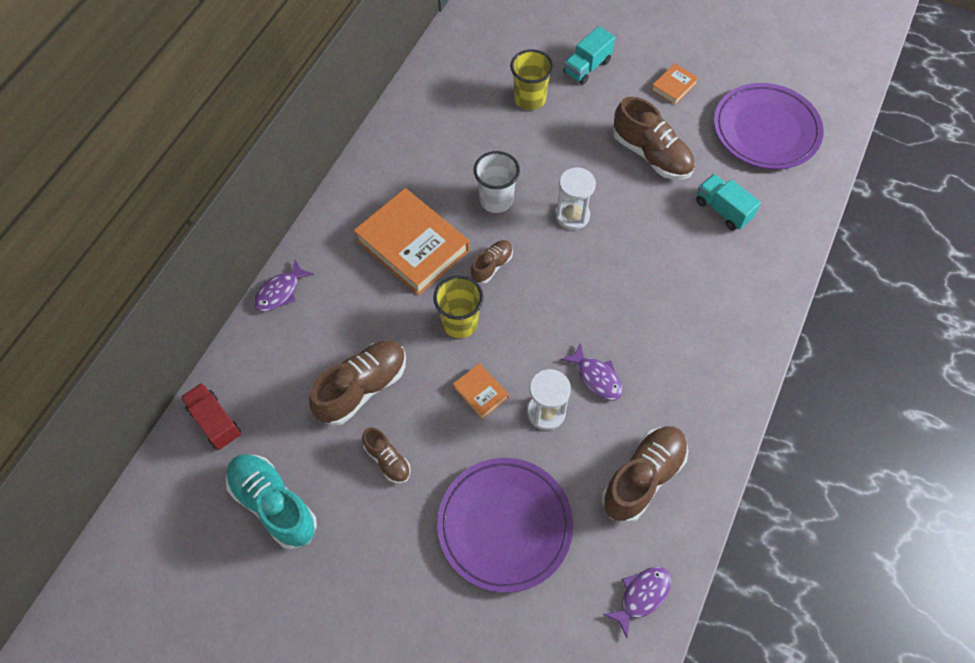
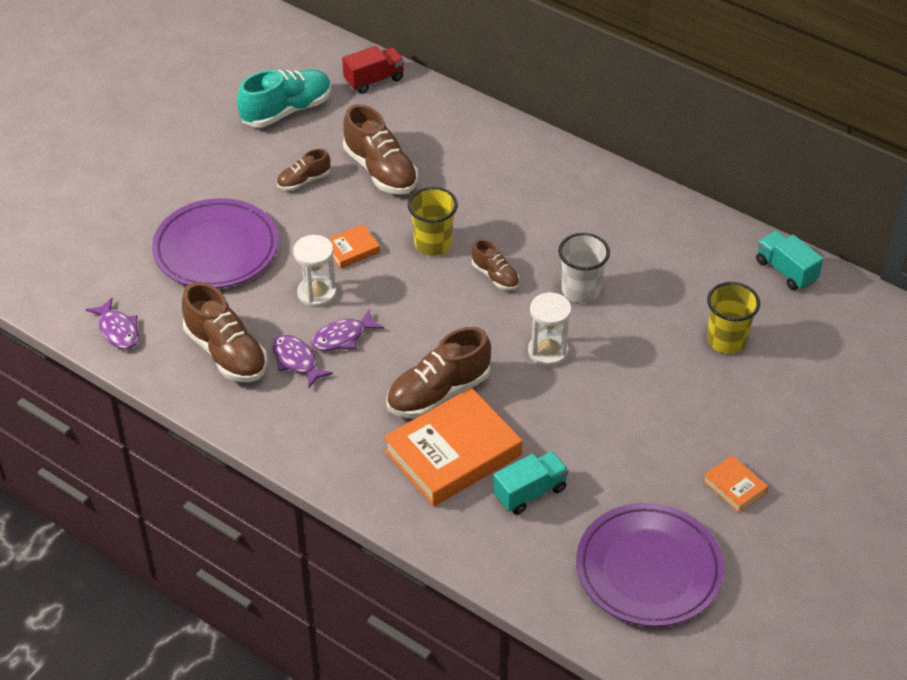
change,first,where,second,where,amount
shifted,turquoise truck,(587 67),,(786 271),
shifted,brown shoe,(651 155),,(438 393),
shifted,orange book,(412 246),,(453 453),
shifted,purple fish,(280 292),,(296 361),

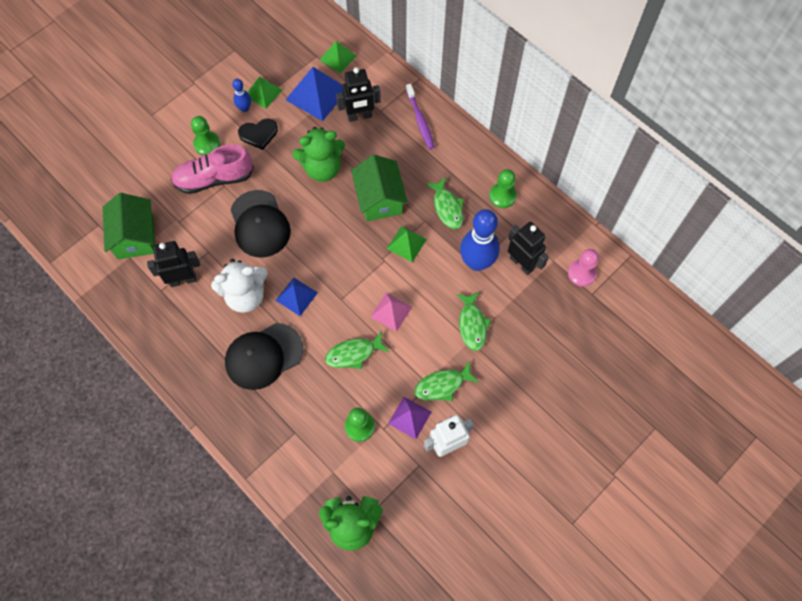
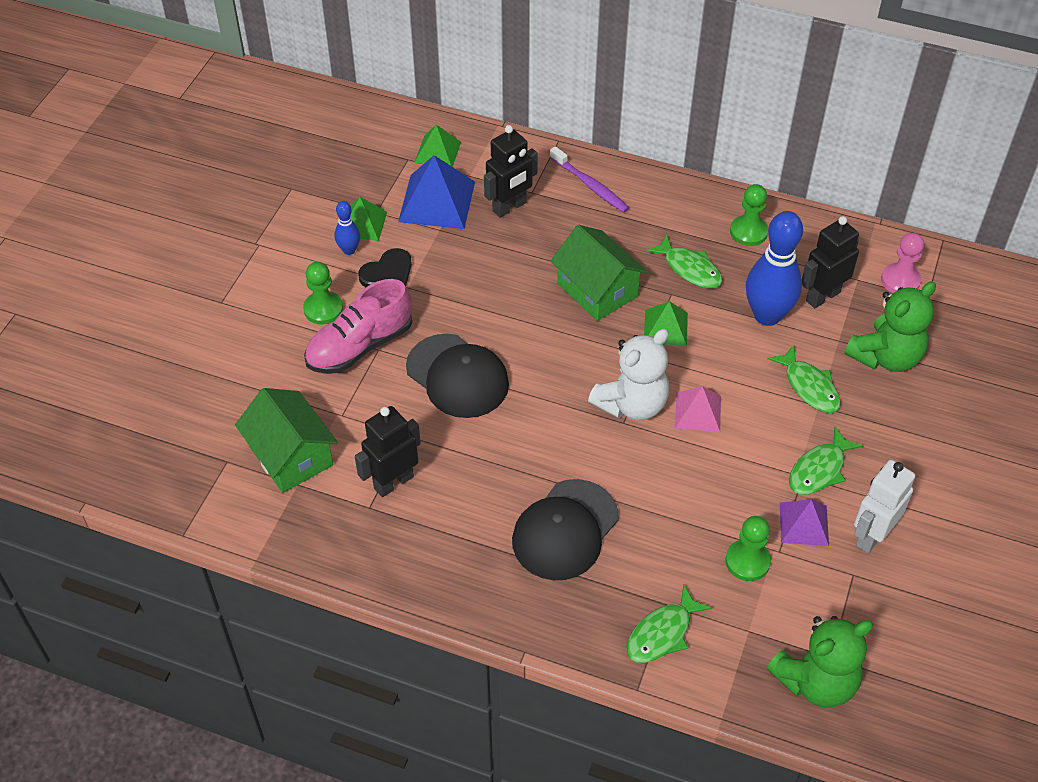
change,first,where,second,where,amount
shifted,green teddy bear,(322 168),,(886 357),
rotated,black robot,(522 263),,(822 296),60 degrees counterclockwise
shifted,white teddy bear,(245 296),,(632 404),
gone,blue pyramid,(296 296),,,
shifted,green fish,(353 353),,(662 633),

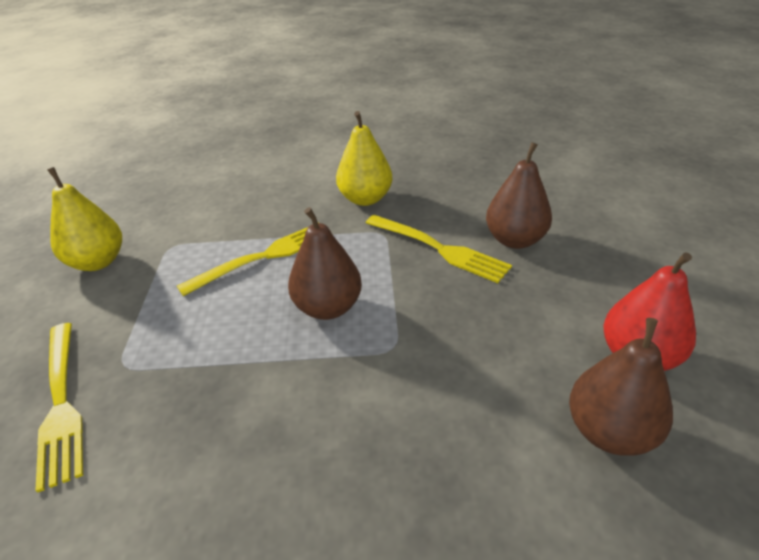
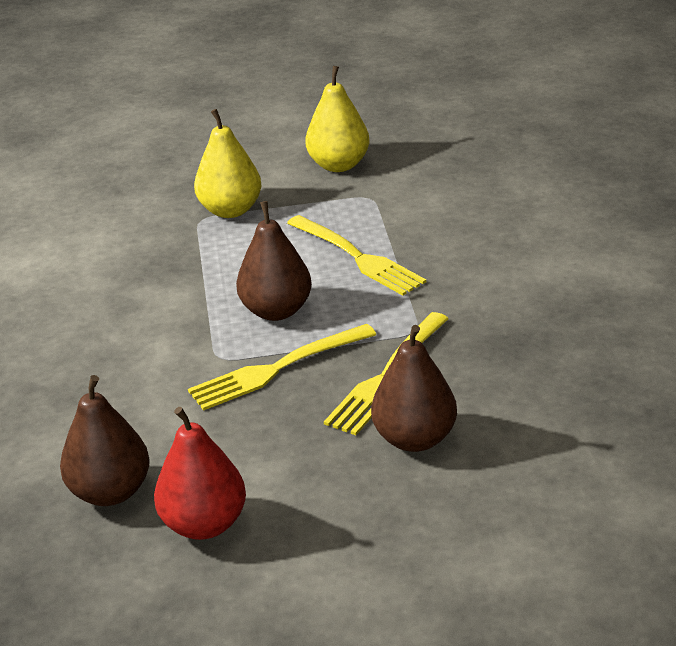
change,first,where,second,where,amount
shifted,yellow pear,(365 199),,(230 210),
shifted,yellow fork,(61 403),,(277 369),

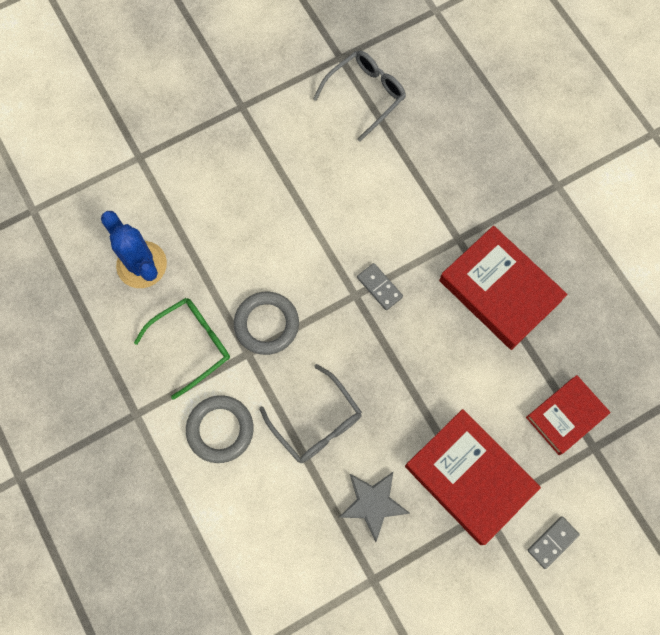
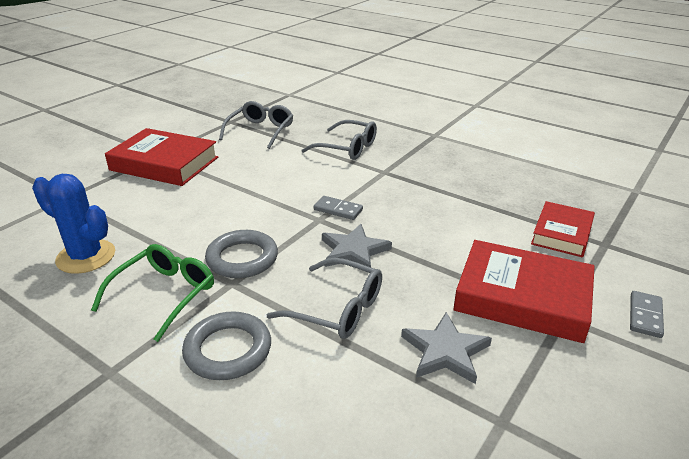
change,first,where,second,where,amount
shifted,red book,(499 290),,(164 164),
new,,,grey glasses,(347 148),
new,,,grey star,(353 251),

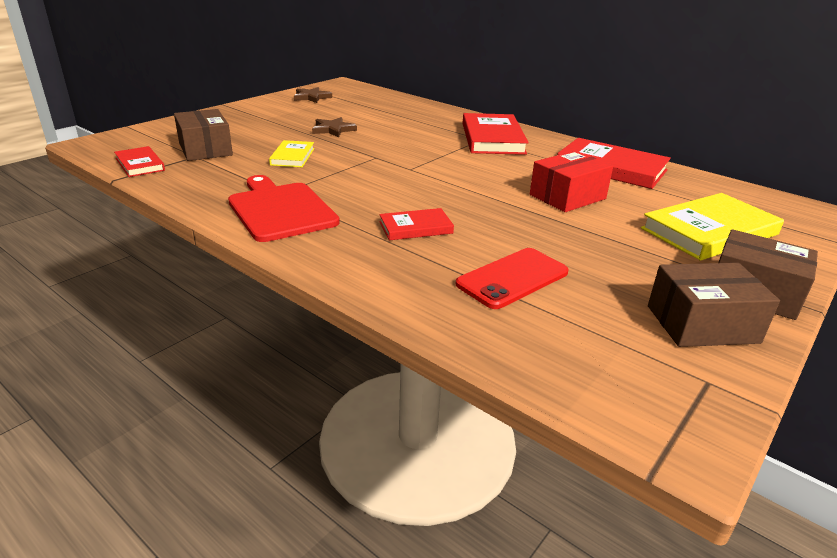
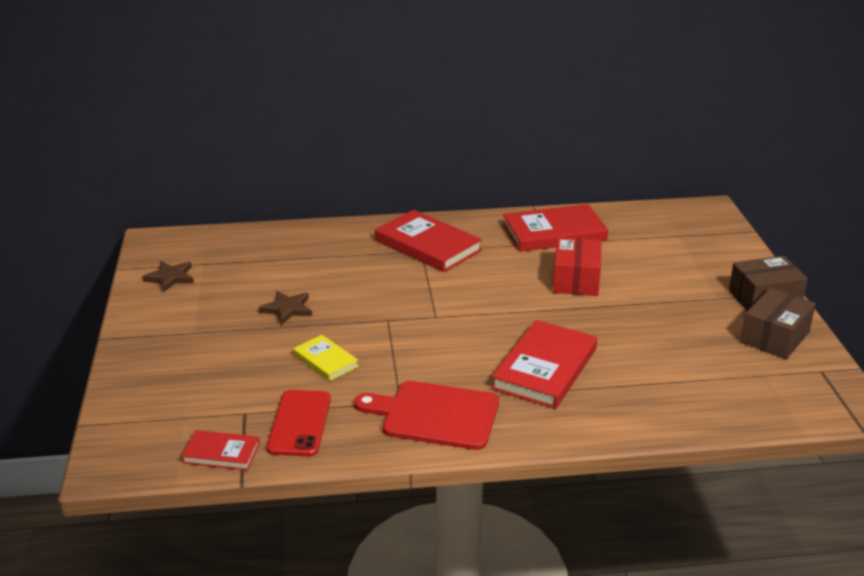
change,first,where,second,where,amount
gone,brown box,(205 149),,,
gone,yellow book,(709 231),,,
scaled,red book,(415 227),,(545 368),x1.85
shifted,red phone,(512 278),,(299 423),

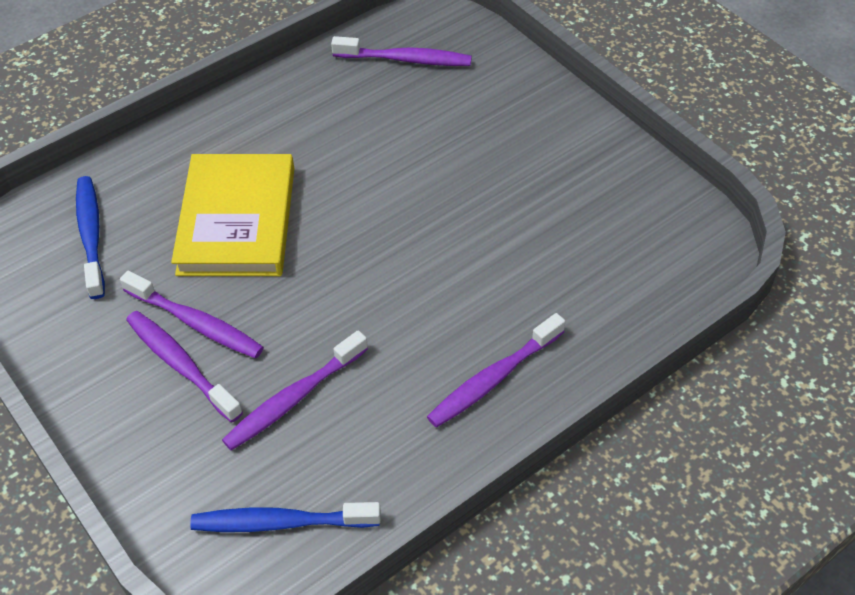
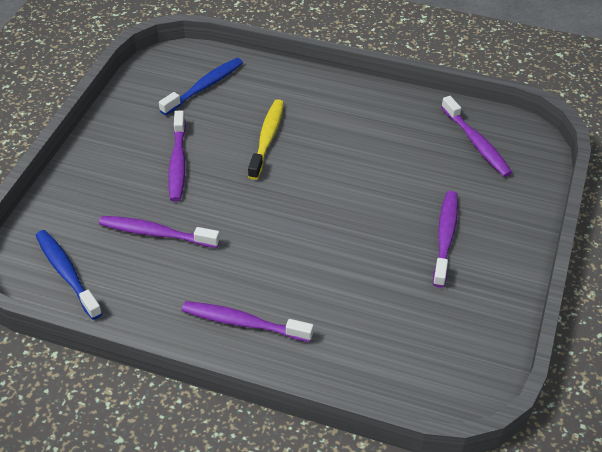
change,first,where,second,where,amount
swapped,yellow book,(237 220),yellow toothbrush,(267 138),
shifted,purple toothbrush,(181 364),,(445 237),

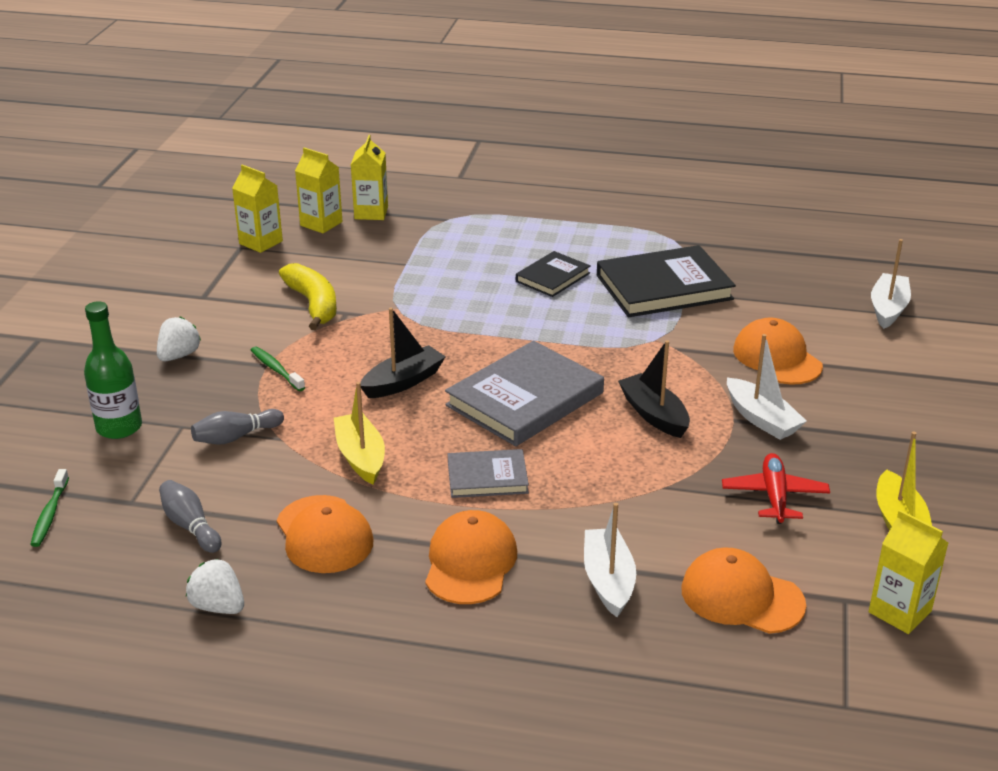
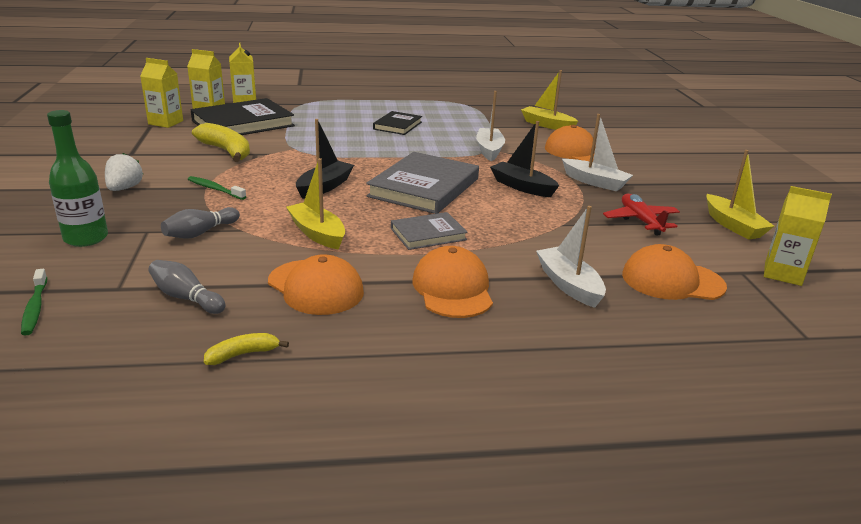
change,first,where,second,where,amount
shifted,white boat,(888 309),,(489 150),
shifted,black book,(664 287),,(243 123),
swapped,white strawberry,(218 606),yellow banana,(243 354),
new,,,yellow boat,(547 125),

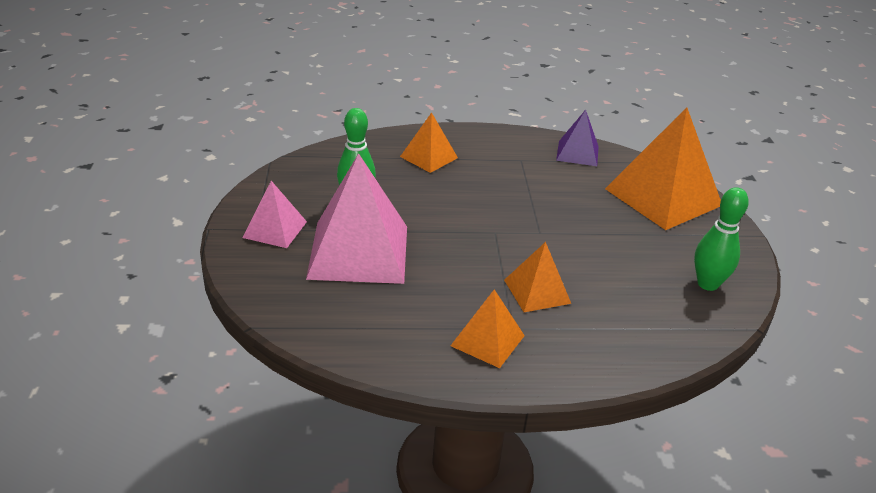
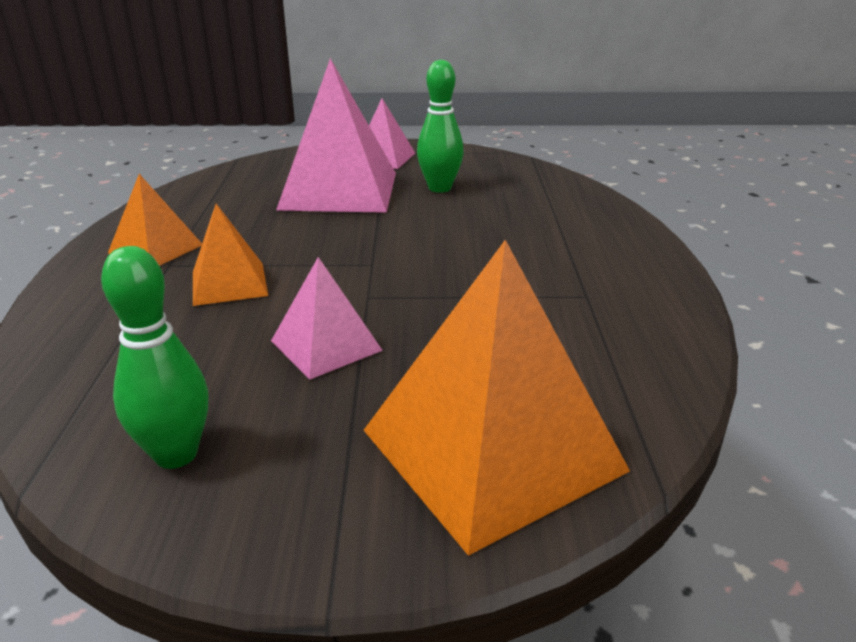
change,first,where,second,where,amount
gone,purple pyramid,(577 153),,,
gone,orange pyramid,(429 157),,,
new,,,pink pyramid,(326 345),

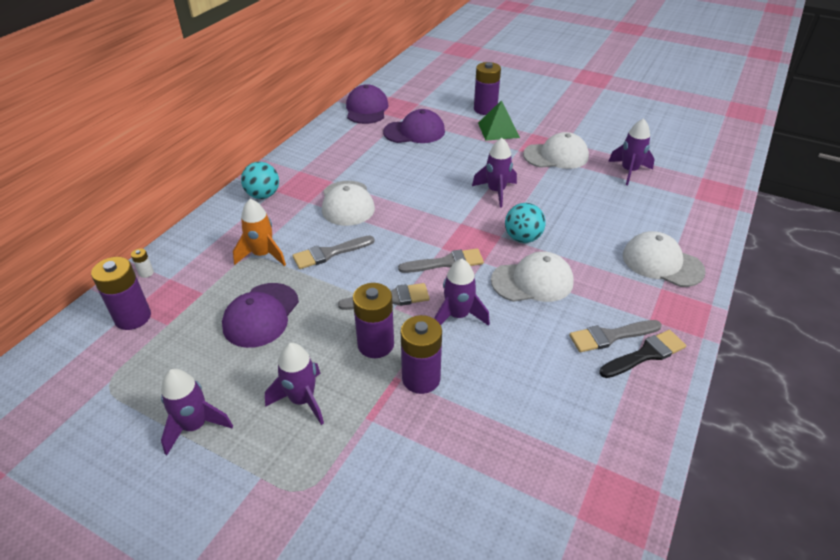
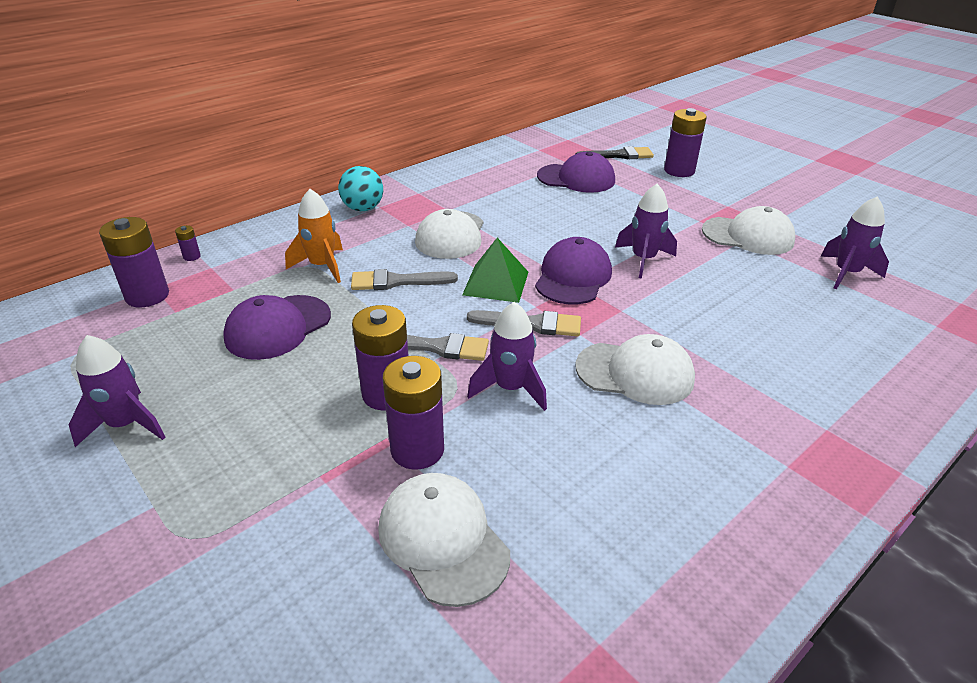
change,first,where,second,where,amount
shifted,purple cap,(366 109),,(573 277),
shifted,green pyramid,(498 130),,(496 283),
gone,turquoise ball,(522 238),,,
shifted,white cap,(662 263),,(443 540),
repainted,white battery,(146 273),purple battery,(192 256),
gone,grey brush,(610 336),,,
shifted,black brush,(645 354),,(618 155),
gone,purple rocket,(302 400),,,

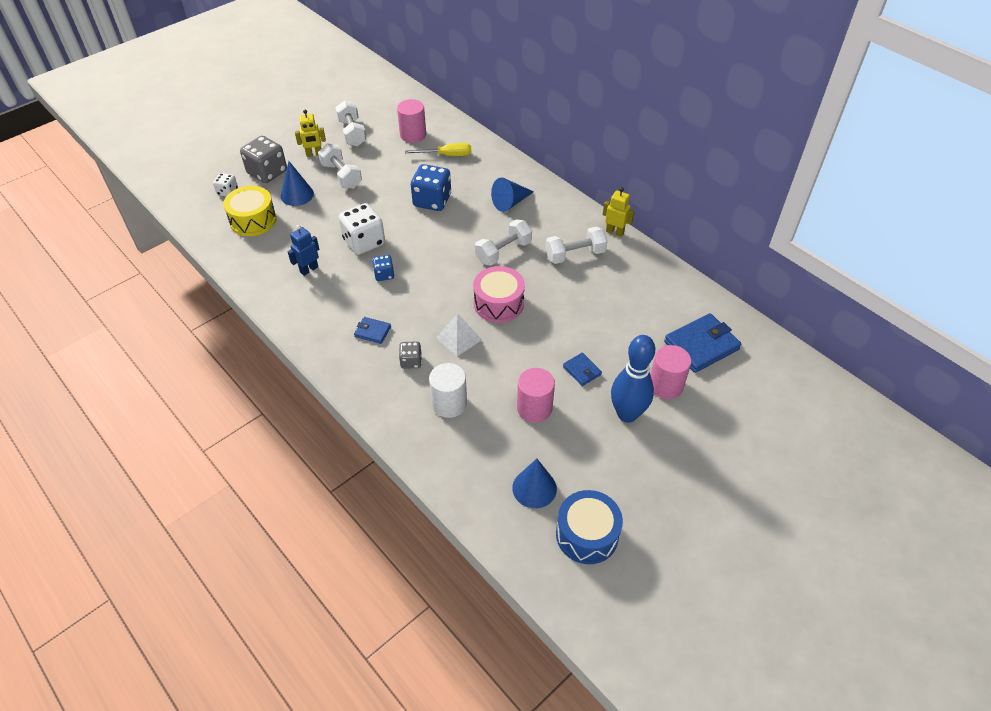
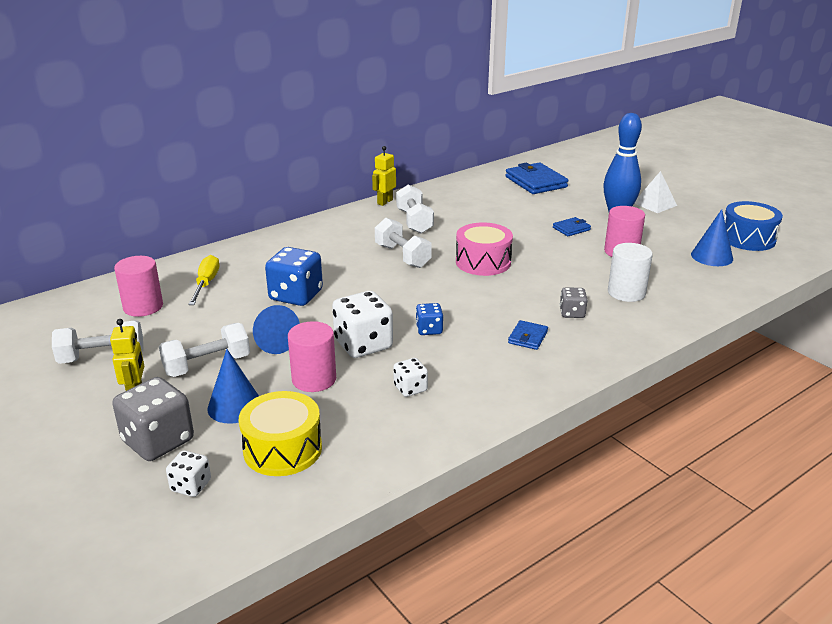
change,first,where,second,where,amount
shifted,blue cone,(510 202),,(272 341),
swapped,blue robot,(309 269),white dice,(410 388),
shifted,white pyramid,(458 338),,(654 204),
shifted,pink cylinder,(665 385),,(314 379),

